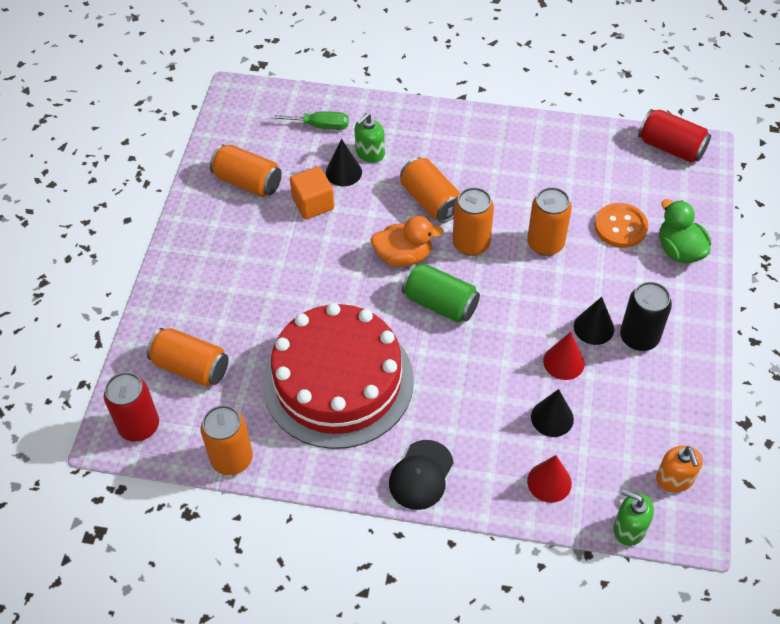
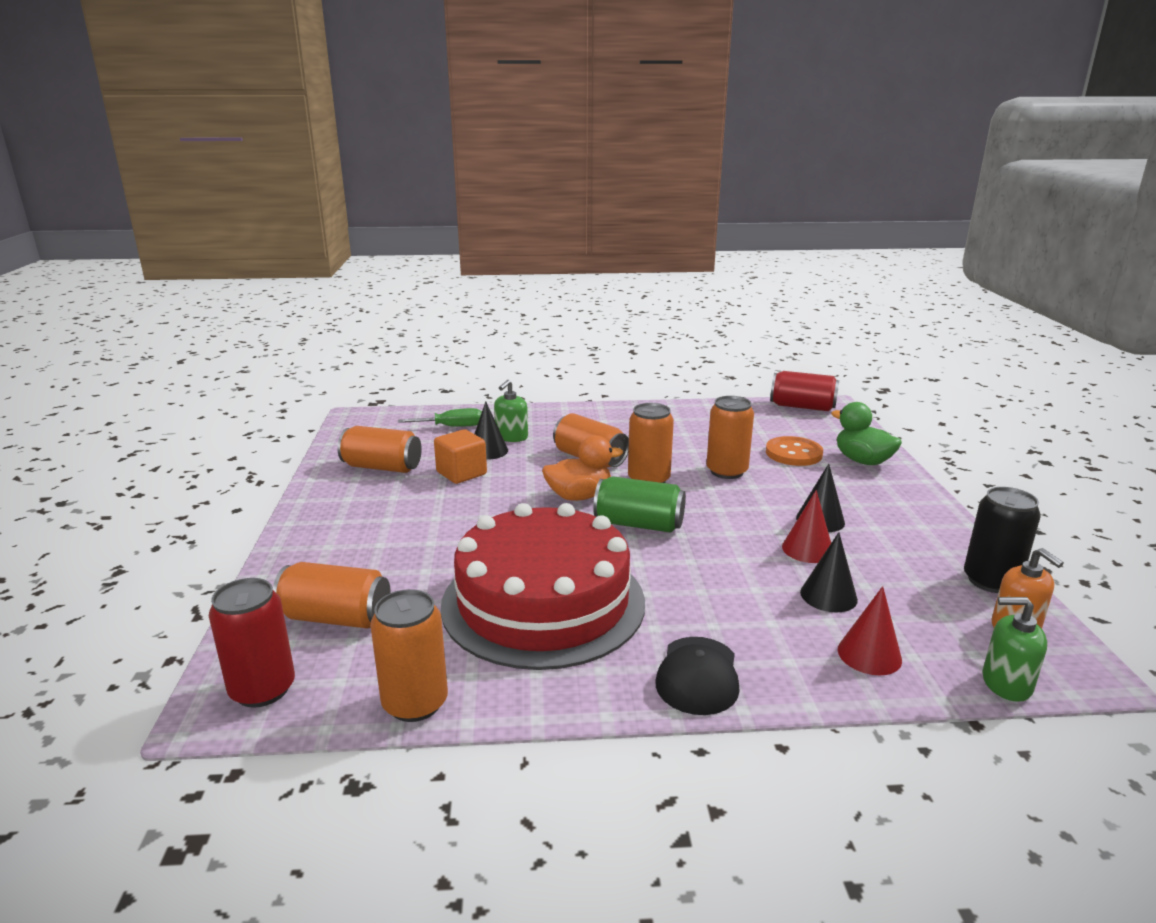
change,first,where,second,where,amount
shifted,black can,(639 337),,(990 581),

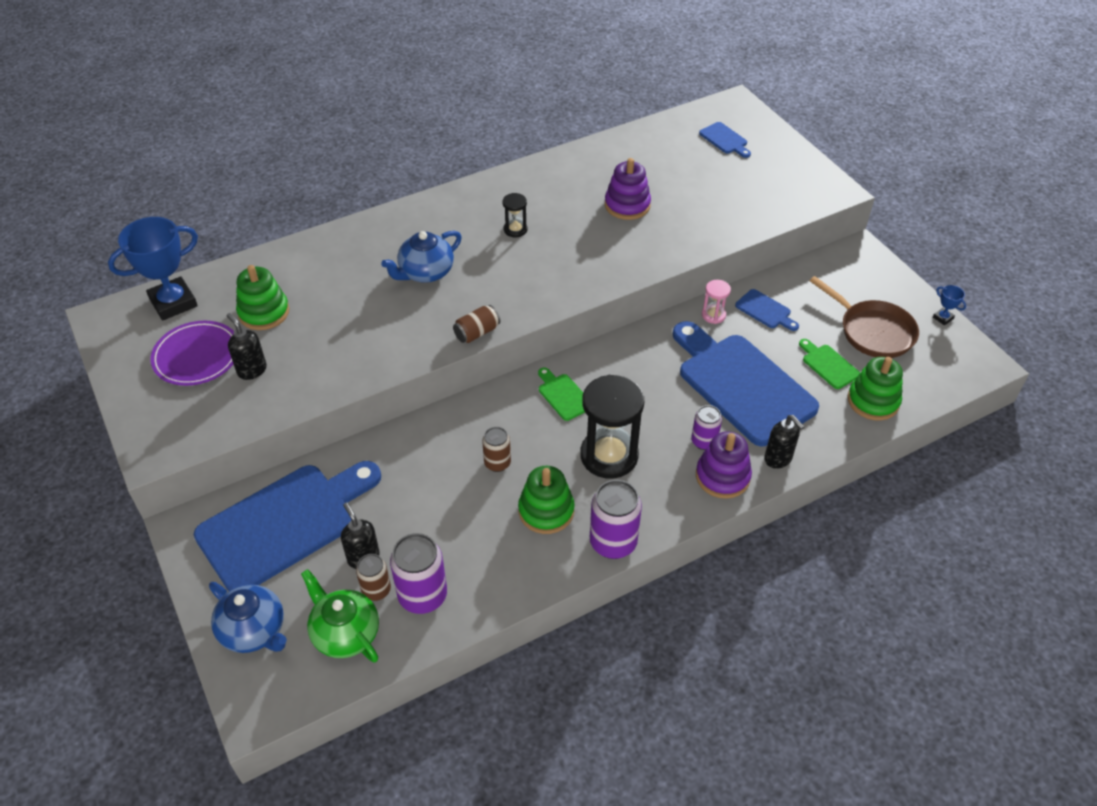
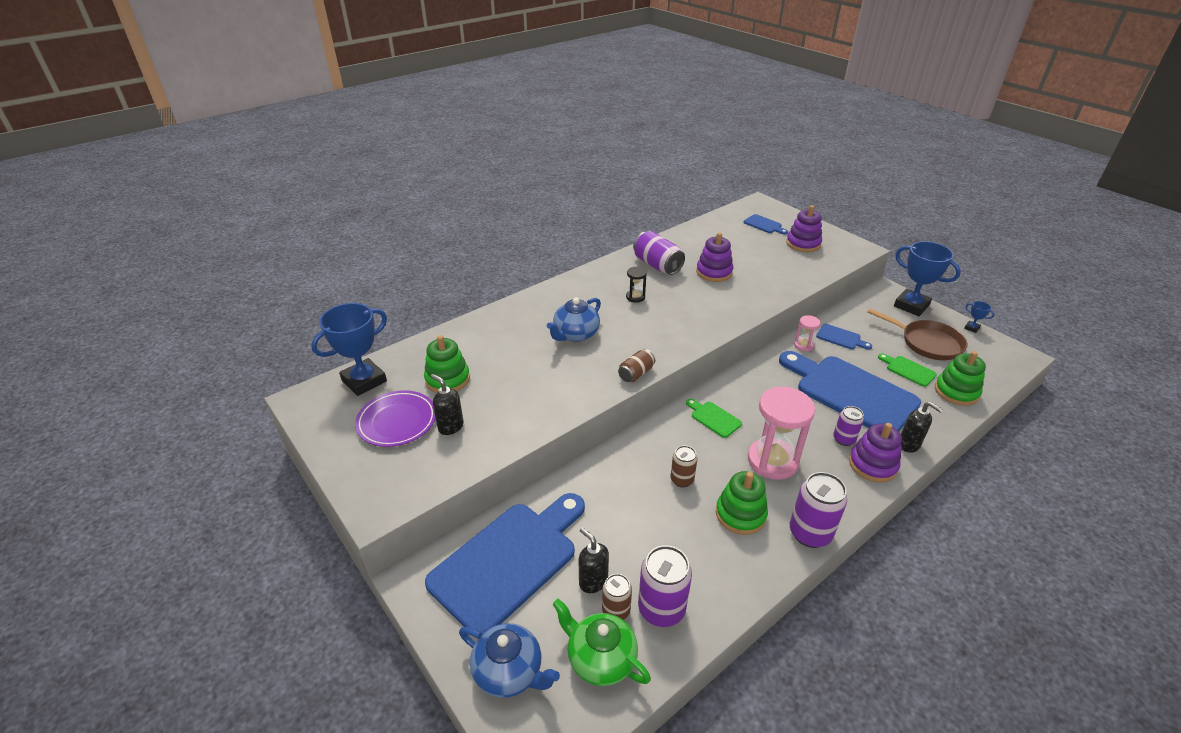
change,first,where,second,where,amount
repainted,black hourglass,(609 455),pink hourglass,(772 461),
new,,,purple stacking toy,(803 244),
new,,,purple can,(657 265),
new,,,blue trophy,(911 306),

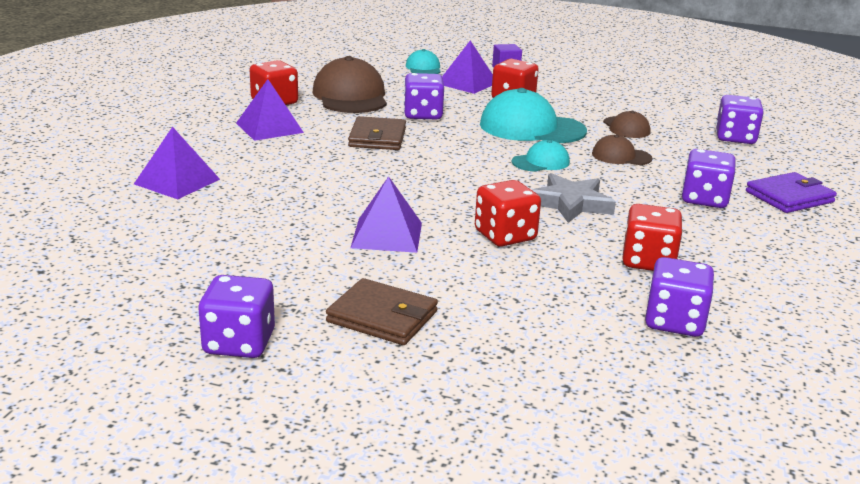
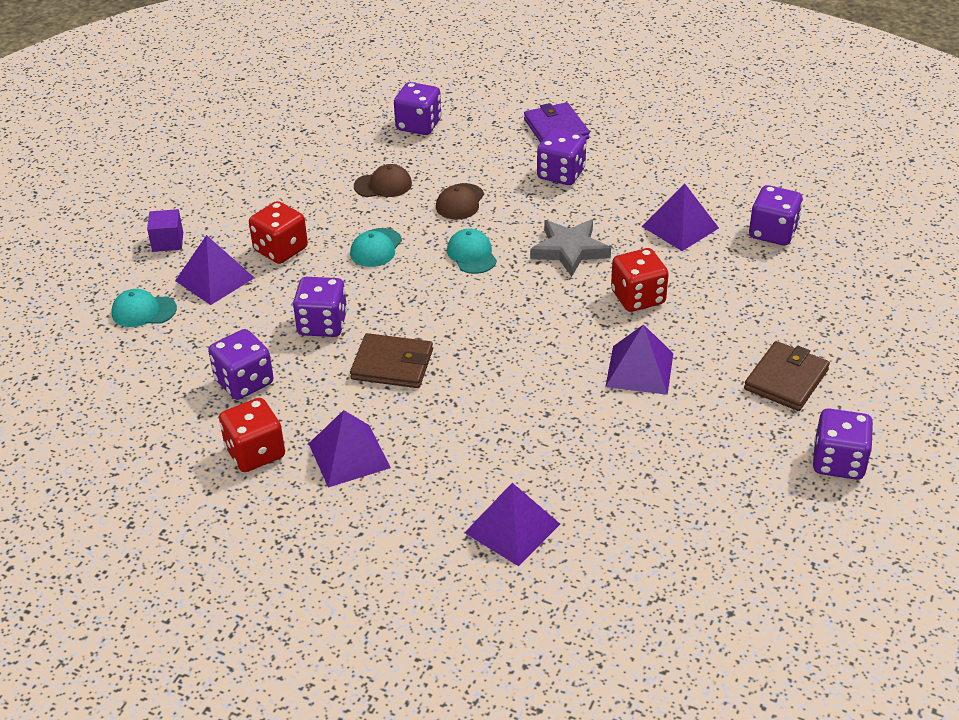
change,first,where,second,where,amount
swapped,brown cap,(350 96),purple dice,(244 382),
scaled,turquoise cap,(531 128),,(376 248),x0.52
swapped,red dice,(648 261),purple pyramid,(680 227),

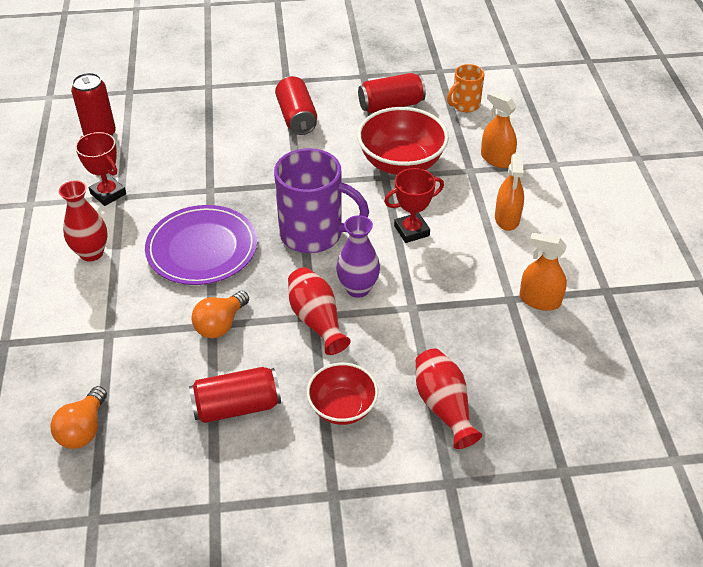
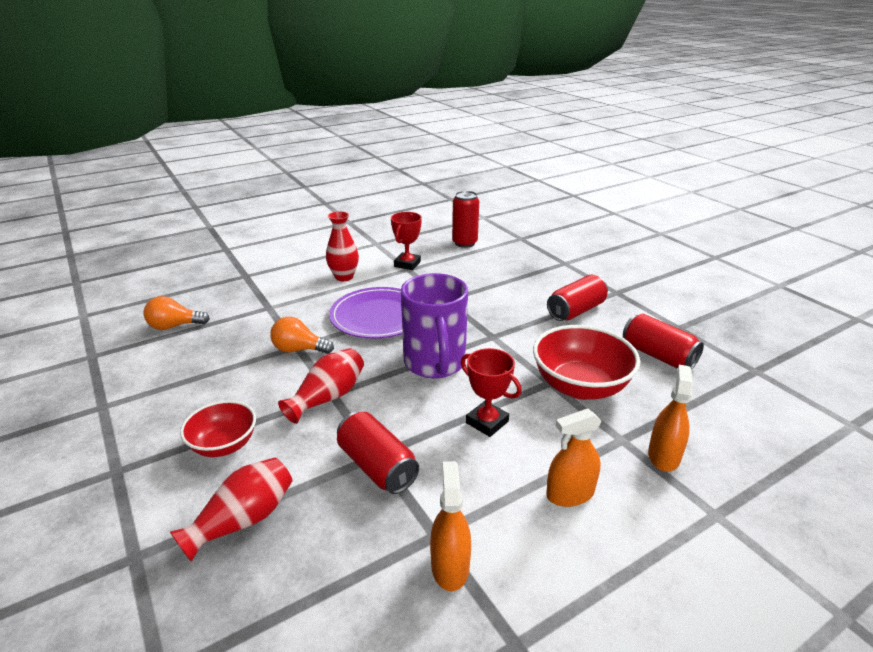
change,first,where,second,where,amount
gone,orange mug,(464 105),,,
gone,purple vase,(358 288),,,
shifted,red can,(237 406),,(377 466),

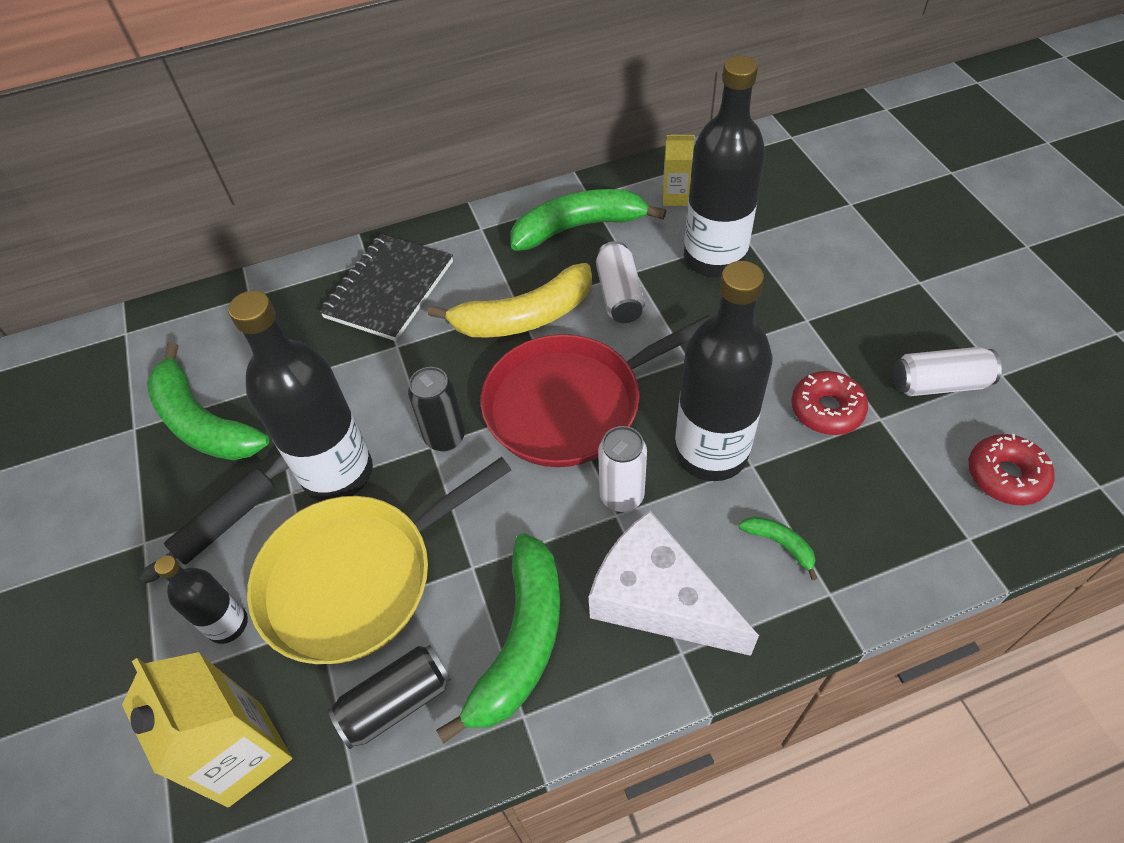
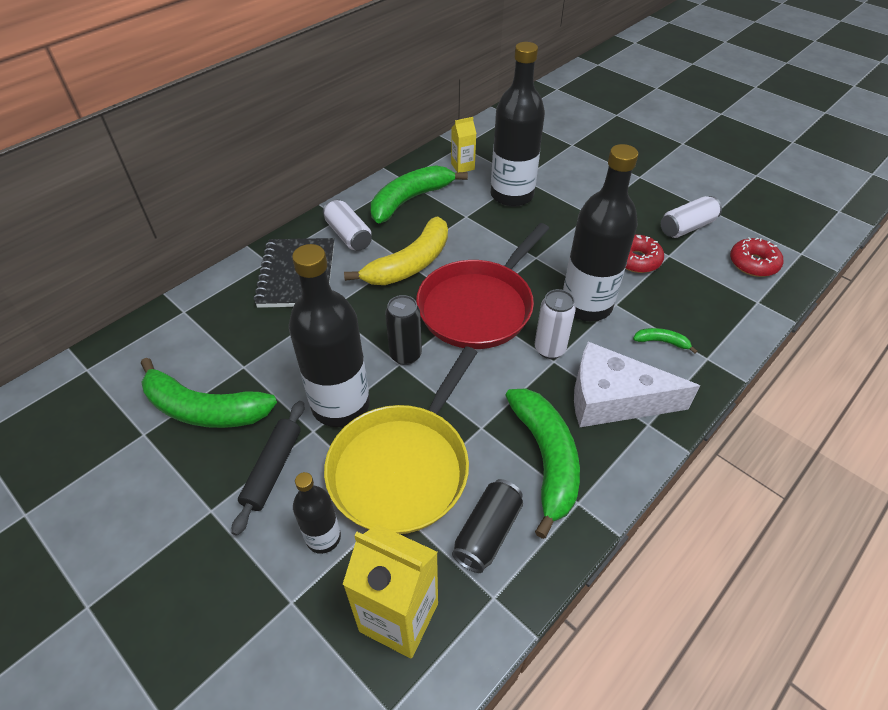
change,first,where,second,where,amount
shifted,white can,(619 295),,(348 235),

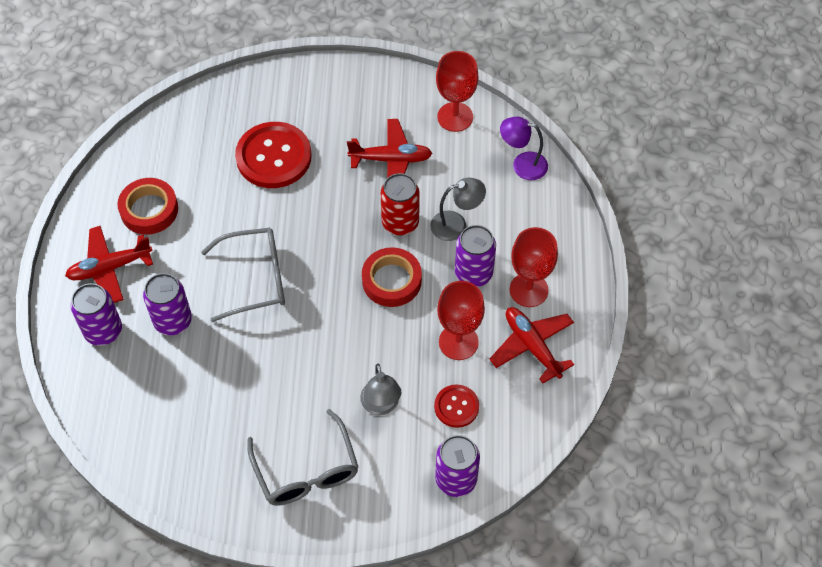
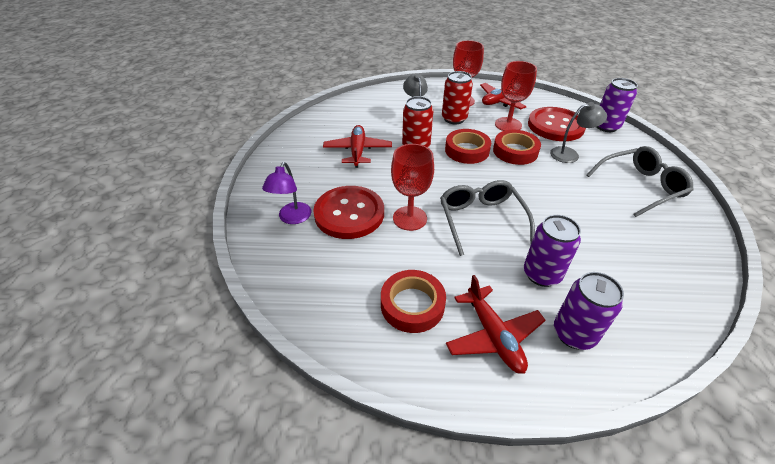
change,first,where,second,where,amount
shifted,red goblet,(455 117),,(410 218),
shifted,purple lamp,(522 164),,(292 218),
repainted,purple can,(473 273),red can,(454 119),
scaled,red button,(456 407),,(555 126),x1.88
new,,,red tape,(515 151),

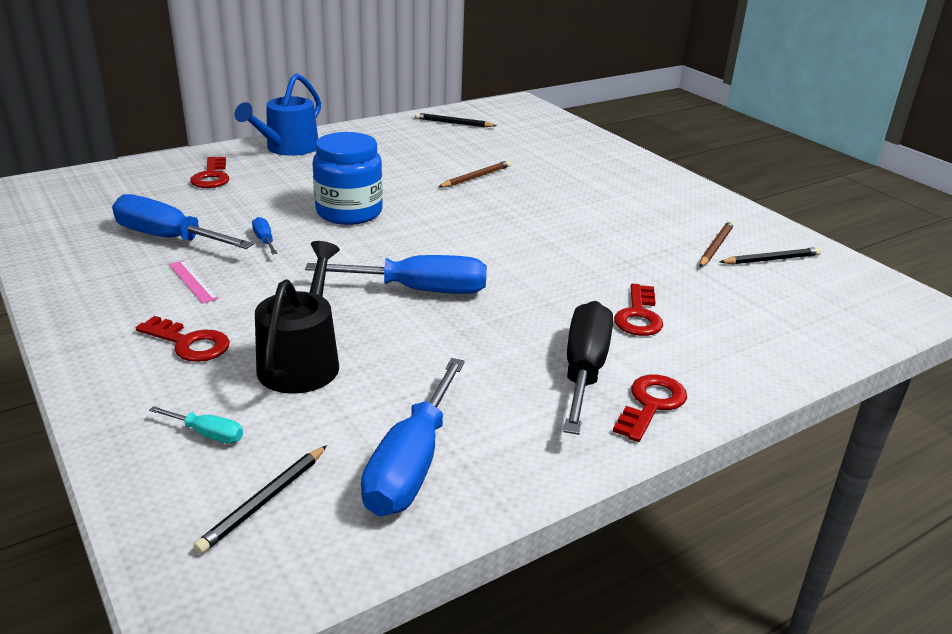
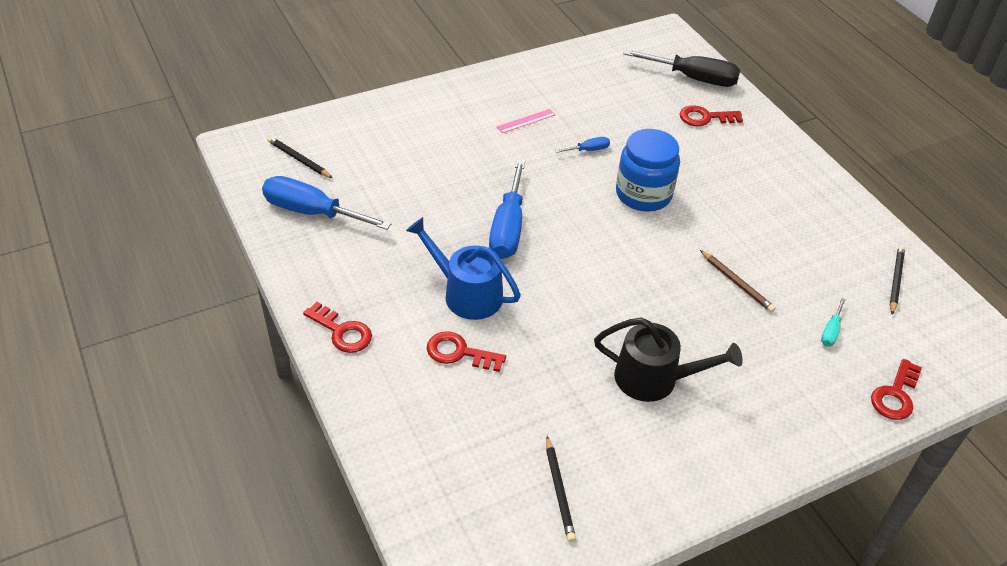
change,first,where,second,where,amount
shifted,blue watering can,(288 148),,(467 294),
gone,blue screwdriver,(168 238),,,
gone,brown pencil,(715 247),,,
shifted,black watering can,(302 361),,(654 378),
shifted,black screwdriver,(584 370),,(693 78),
shifted,red key,(189 343),,(895 395),
shifted,turquoise screwdriver,(207 434),,(831 331),

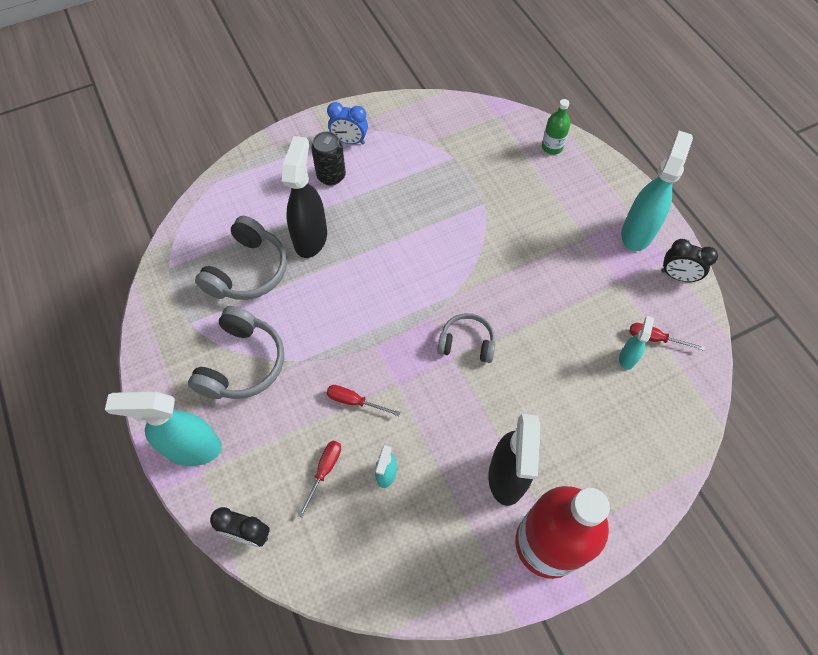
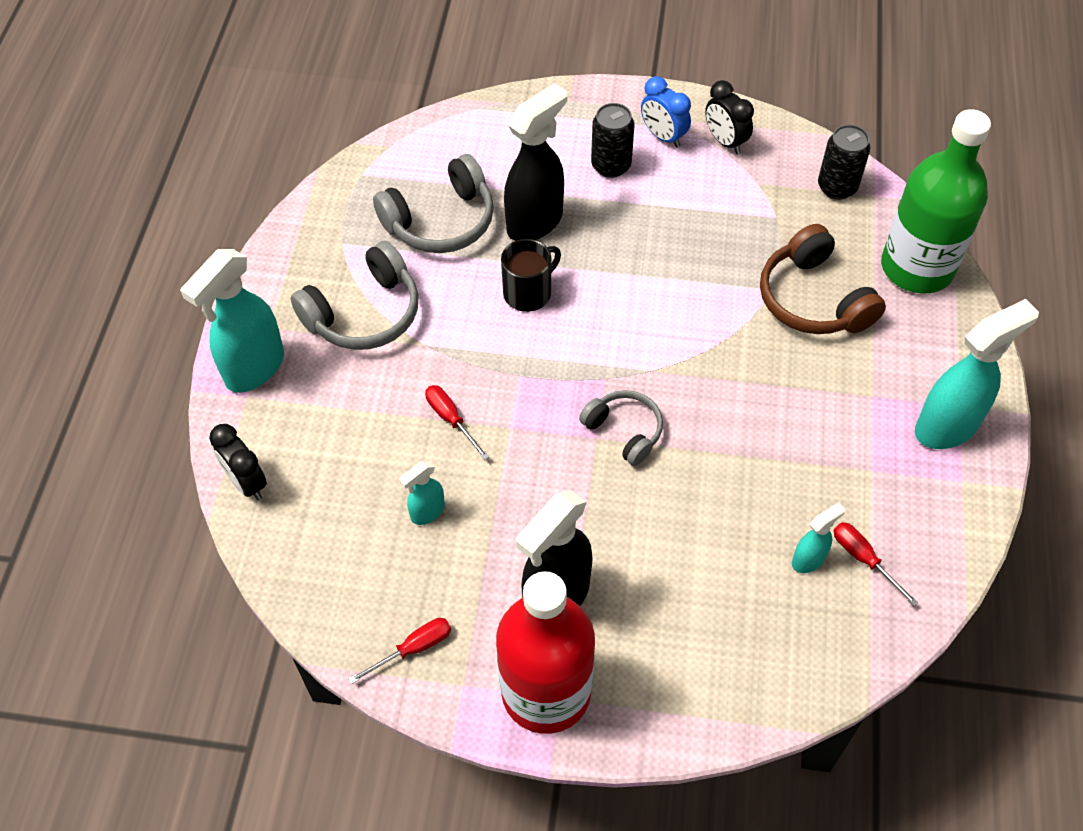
change,first,where,second,where,amount
scaled,green bottle,(552 147),,(917 267),x2.26
shifted,black clock,(677 276),,(725 141),
rotated,turquoise spray bottle,(192 448),,(254 368),90 degrees counterclockwise
shifted,red screwdriver,(324 471),,(413 649),
new,,,black can,(837 187),
new,,,brown headphones,(813 299),
new,,,black mug,(528 292),

